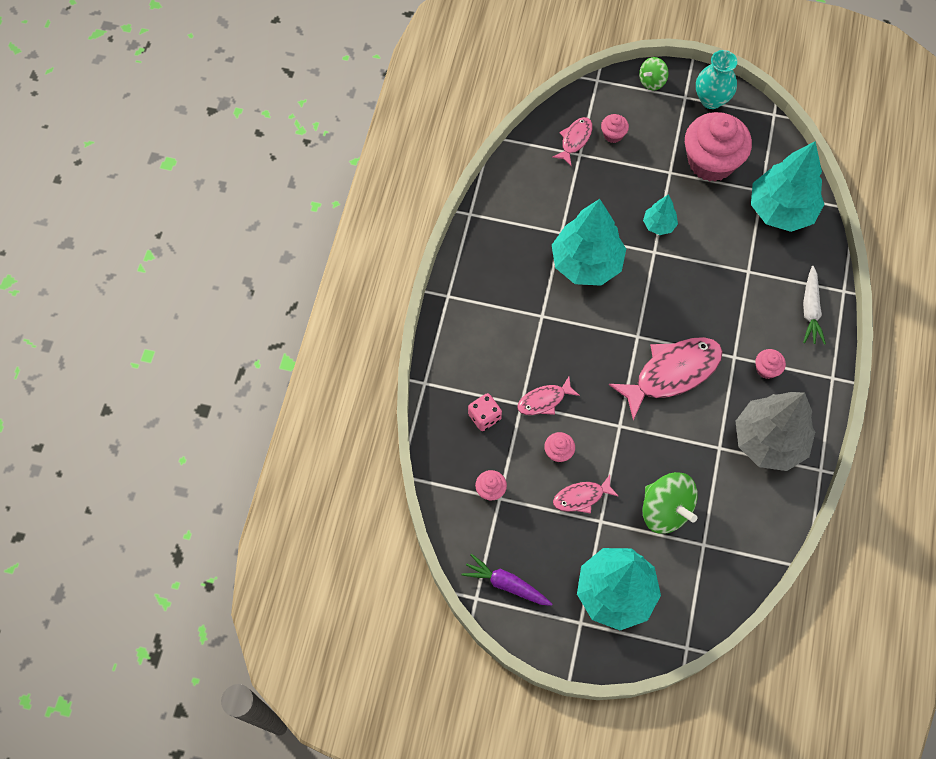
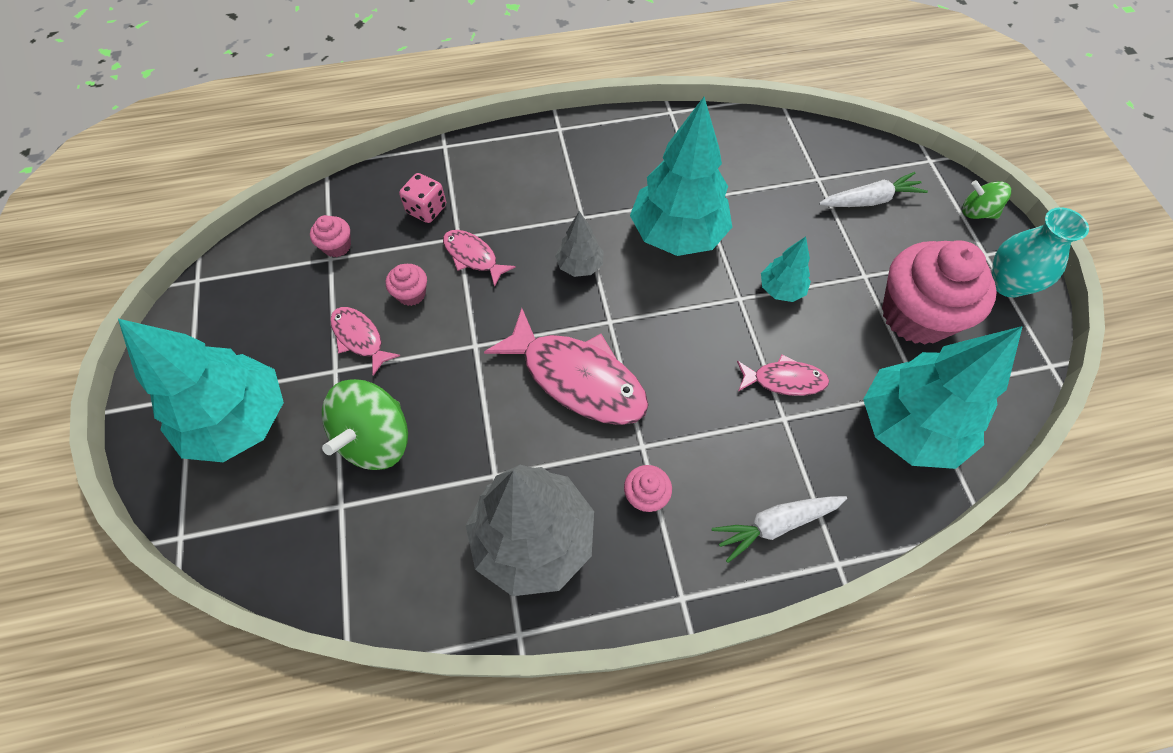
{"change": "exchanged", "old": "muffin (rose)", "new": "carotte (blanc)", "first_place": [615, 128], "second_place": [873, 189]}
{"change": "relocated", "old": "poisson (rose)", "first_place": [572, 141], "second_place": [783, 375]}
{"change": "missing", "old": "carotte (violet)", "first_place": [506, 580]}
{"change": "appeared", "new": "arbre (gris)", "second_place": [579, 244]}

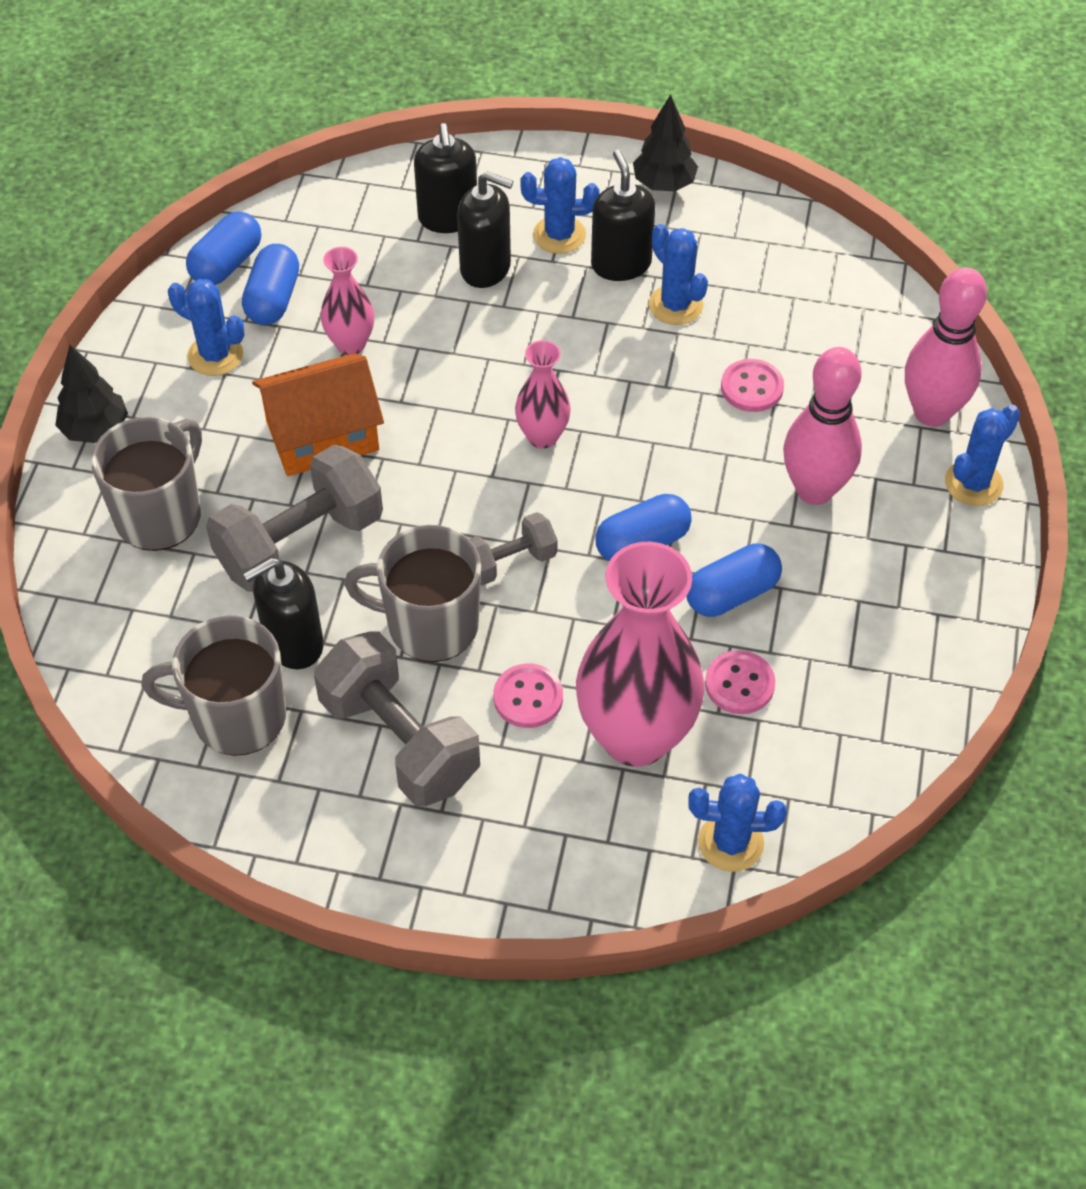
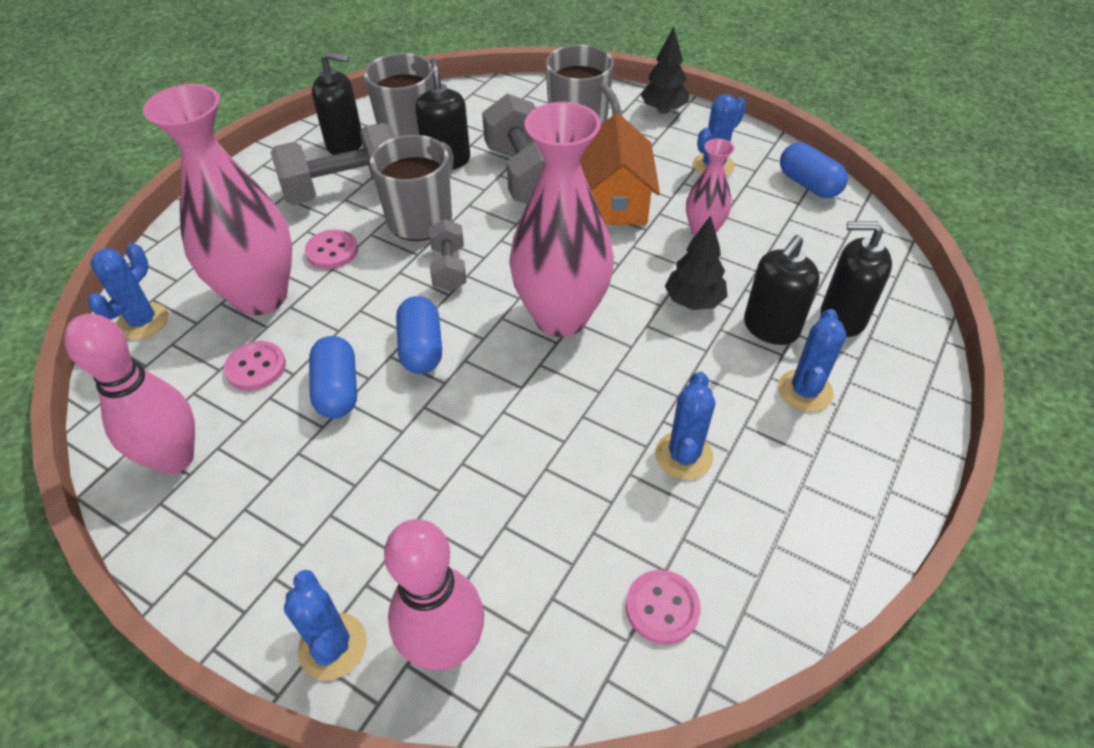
{"change": "relocated", "old": "arbre (noir)", "first_place": [665, 143], "second_place": [696, 262]}
{"change": "relocated", "old": "distributeur de savon (noir)", "first_place": [623, 215], "second_place": [337, 103]}
{"change": "spun", "old": "cactus (bleu)", "first_place": [678, 274], "second_place": [685, 425], "degrees": -60}
{"change": "missing", "old": "gélule (bleu)", "first_place": [270, 284]}
{"change": "size", "old": "vase (rose)", "first_place": [543, 394], "second_place": [561, 219], "factor": 2.03}
{"change": "relocated", "old": "quille (rose)", "first_place": [822, 426], "second_place": [129, 393]}
{"change": "relocated", "old": "bouton (rose)", "first_place": [752, 385], "second_place": [663, 607]}

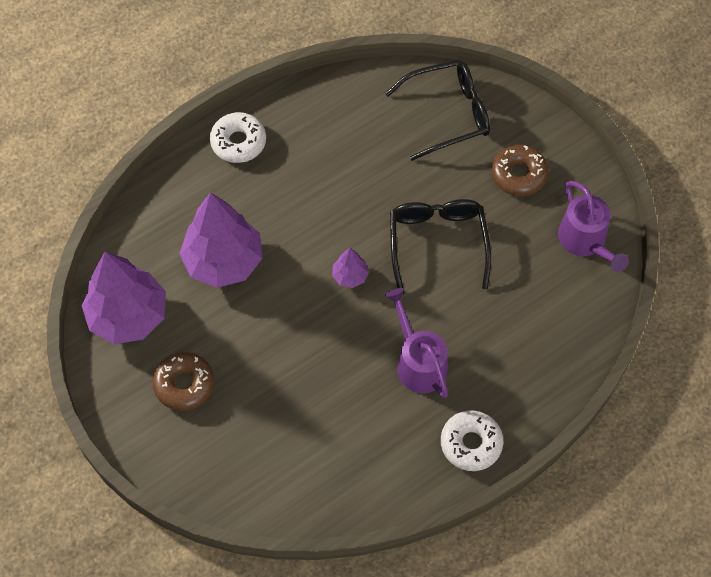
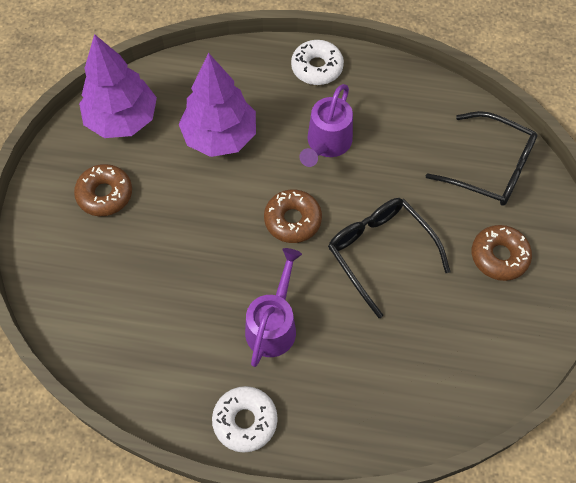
{"change": "relocated", "old": "arrosoir (violet)", "first_place": [593, 226], "second_place": [326, 125]}
{"change": "spun", "old": "lunettes (noir)", "first_place": [440, 247], "second_place": [389, 258], "degrees": -75}
{"change": "exchanged", "old": "arbre (violet)", "new": "beignet (marron)", "first_place": [350, 268], "second_place": [293, 216]}

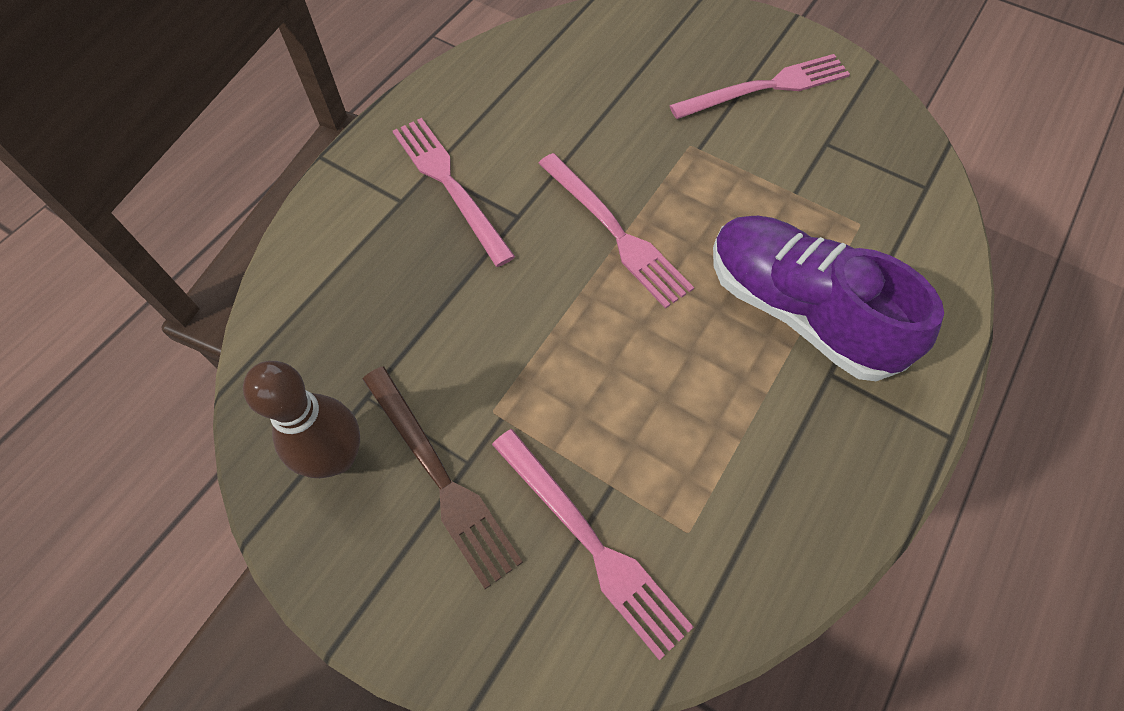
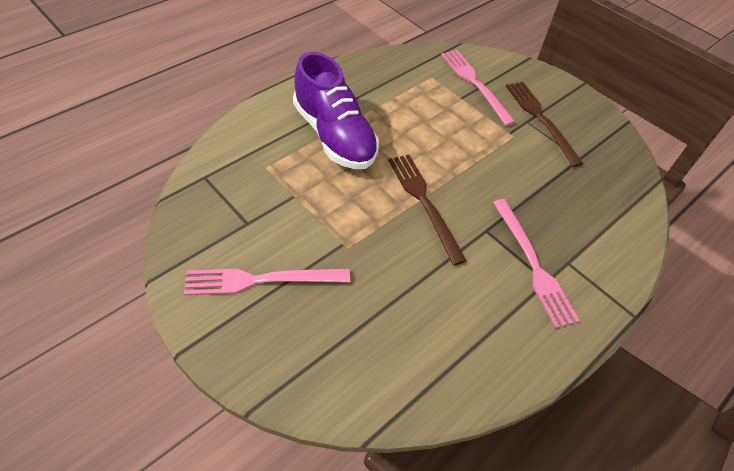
{"change": "colour", "old": "fourchette (rose)", "new": "fourchette (marron)", "first_place": [616, 231], "second_place": [428, 209]}
{"change": "missing", "old": "quille (marron)", "first_place": [301, 419]}

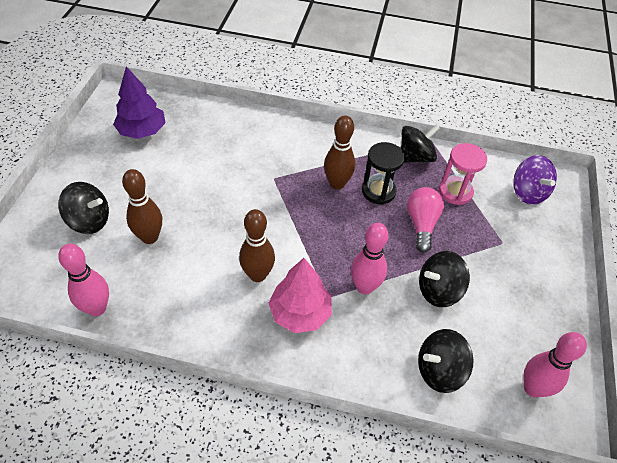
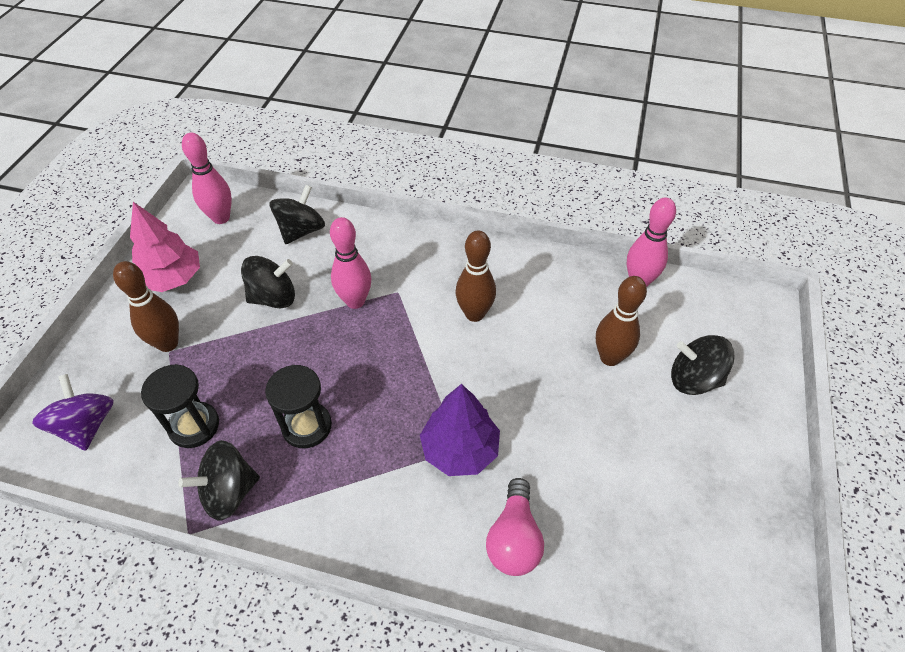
{"change": "relocated", "old": "arbre (violet)", "first_place": [139, 102], "second_place": [460, 430]}
{"change": "relocated", "old": "quille (marron)", "first_place": [339, 152], "second_place": [146, 306]}
{"change": "colour", "old": "sablier (rose)", "new": "sablier (noir)", "first_place": [463, 174], "second_place": [180, 406]}
{"change": "relocated", "old": "ampoule (rose)", "first_place": [425, 219], "second_place": [515, 527]}
{"change": "relocated", "old": "arbre (rose)", "first_place": [300, 295], "second_place": [165, 247]}
{"change": "spun", "old": "toupie (noir)", "first_place": [446, 361], "second_place": [297, 214], "degrees": -45}

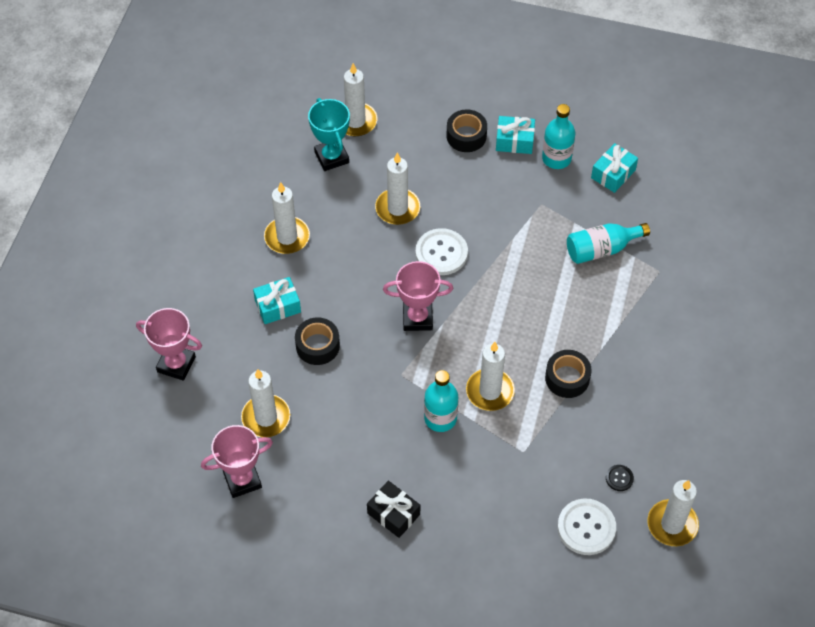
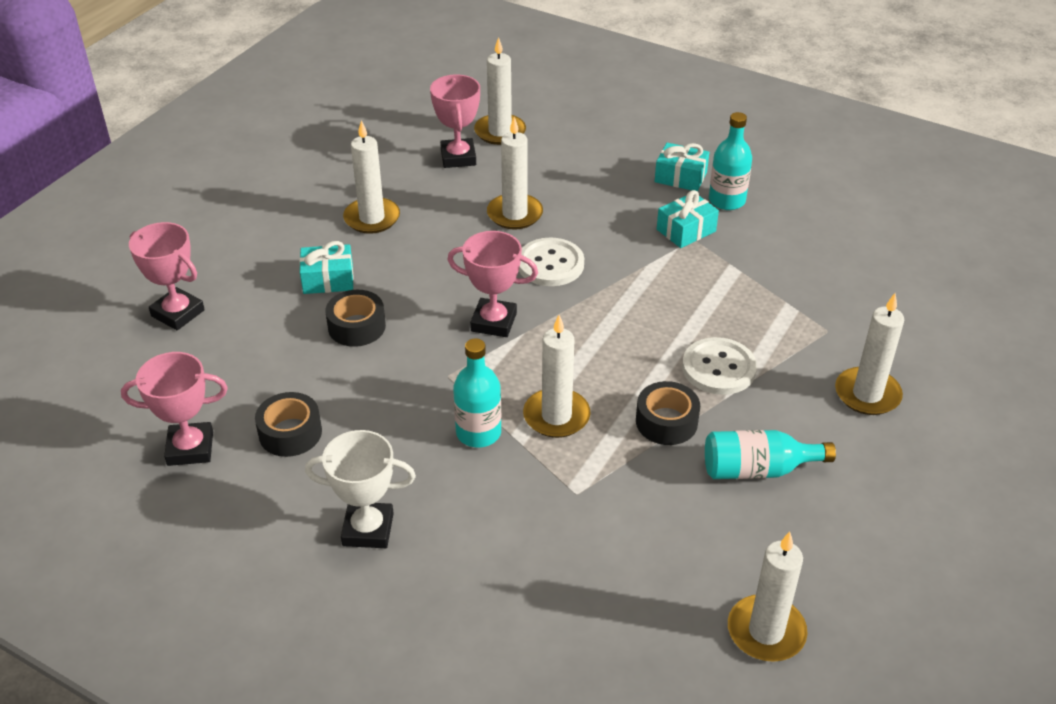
{"change": "colour", "old": "trophée (turquoise)", "new": "trophée (rose)", "first_place": [329, 134], "second_place": [455, 121]}
{"change": "relocated", "old": "ruban adhésif (noir)", "first_place": [466, 130], "second_place": [288, 424]}
{"change": "relocated", "old": "cadeau (turquoise)", "first_place": [614, 168], "second_place": [688, 219]}
{"change": "relocated", "old": "bouteille (turquoise)", "first_place": [608, 243], "second_place": [770, 454]}
{"change": "relocated", "old": "bougie (blanc)", "first_place": [265, 403], "second_place": [869, 354]}
{"change": "missing", "old": "bouton (noir)", "first_place": [620, 478]}
{"change": "exchanged", "old": "cadeau (noir)", "new": "trophée (blanc)", "first_place": [393, 509], "second_place": [360, 489]}
{"change": "relocated", "old": "bouton (blanc)", "first_place": [587, 526], "second_place": [719, 366]}

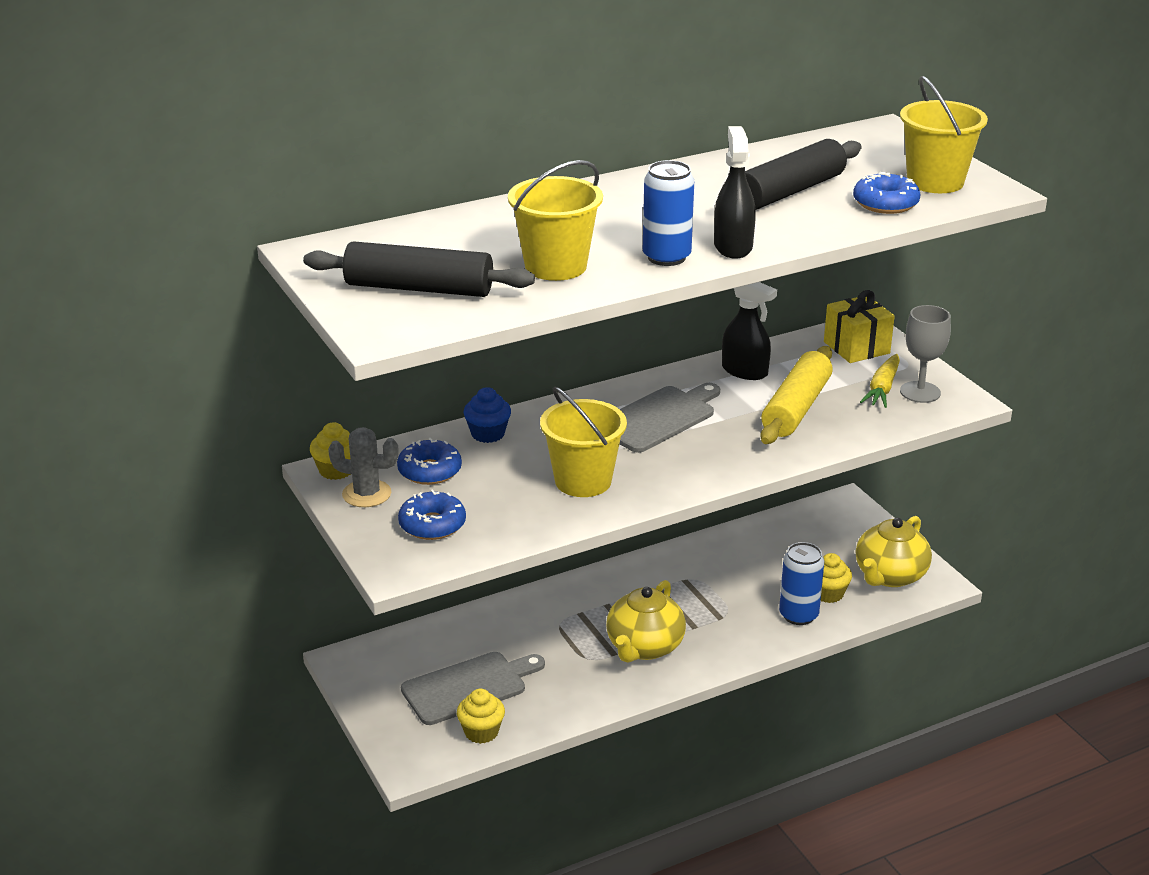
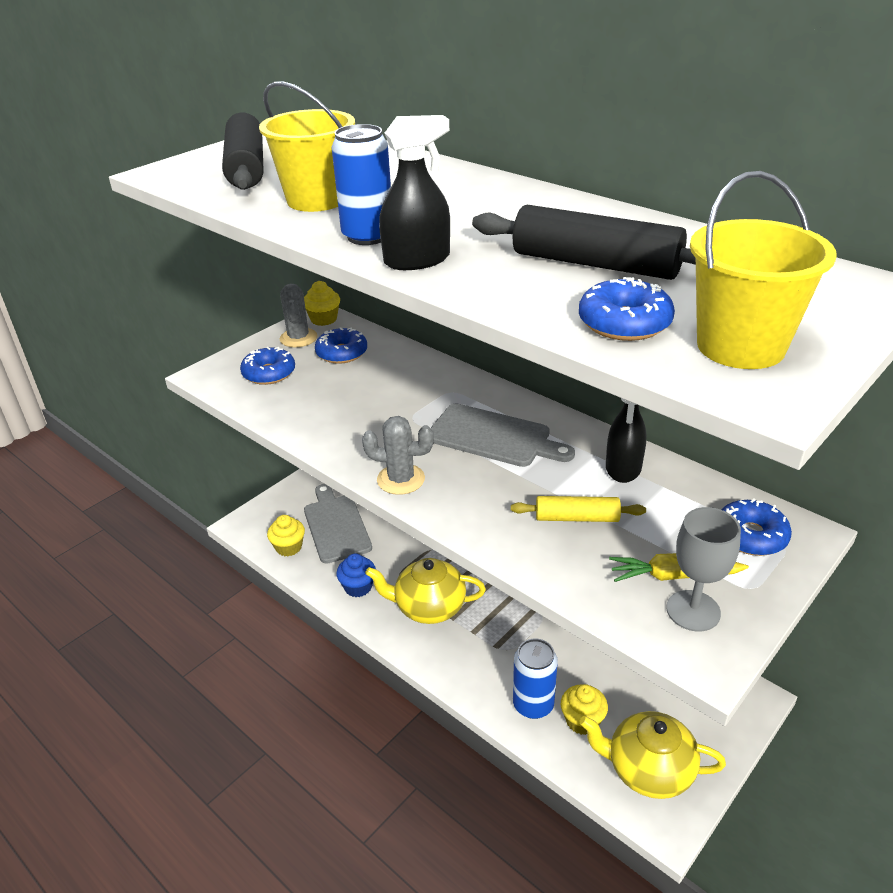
{"change": "exchanged", "old": "cadeau (jaune)", "new": "beignet (bleu)", "first_place": [859, 326], "second_place": [756, 527]}
{"change": "size", "old": "rouleau à pâtisserie (jaune)", "first_place": [796, 395], "second_place": [578, 509], "factor": 0.6}
{"change": "missing", "old": "seau (jaune)", "first_place": [583, 441]}
{"change": "relocated", "old": "muffin (bleu)", "first_place": [487, 415], "second_place": [356, 575]}
{"change": "spun", "old": "planche à découper (gris)", "first_place": [473, 688], "second_place": [338, 524], "degrees": -150}
{"change": "appeared", "new": "cactus (gris)", "second_place": [398, 455]}

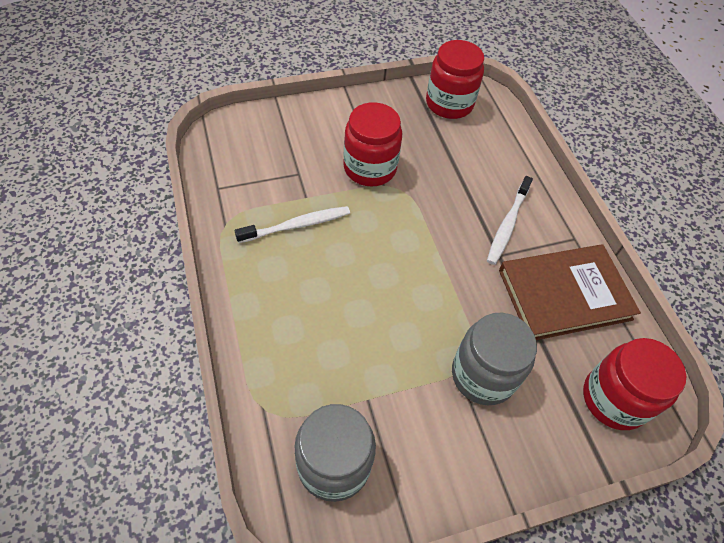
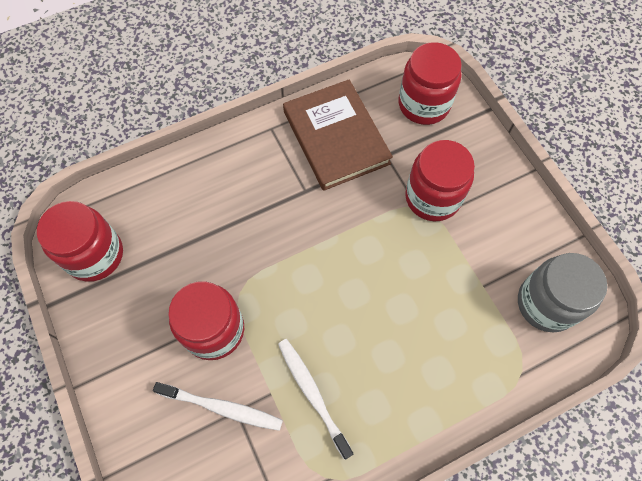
{"change": "relocated", "old": "brosse à dents (blanc)", "first_place": [510, 220], "second_place": [218, 406]}
{"change": "colour", "old": "bocal (gris)", "new": "bocal (rouge)", "first_place": [494, 359], "second_place": [440, 180]}

